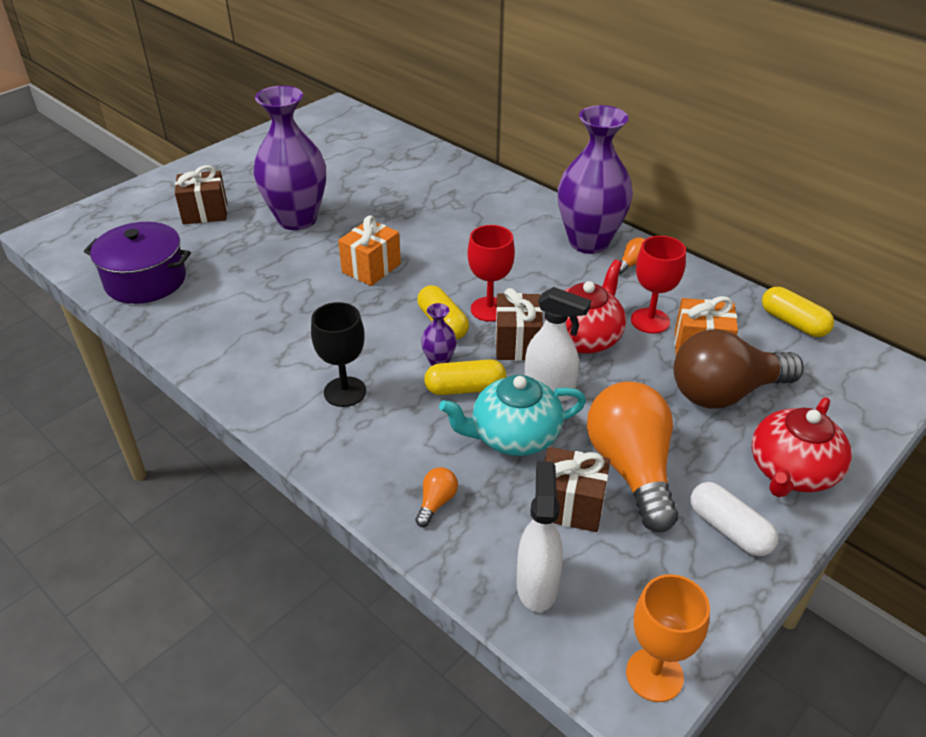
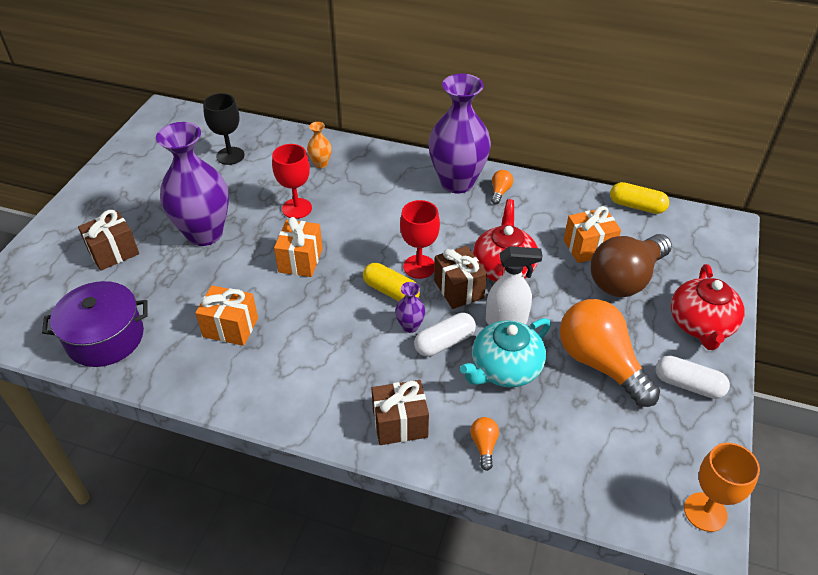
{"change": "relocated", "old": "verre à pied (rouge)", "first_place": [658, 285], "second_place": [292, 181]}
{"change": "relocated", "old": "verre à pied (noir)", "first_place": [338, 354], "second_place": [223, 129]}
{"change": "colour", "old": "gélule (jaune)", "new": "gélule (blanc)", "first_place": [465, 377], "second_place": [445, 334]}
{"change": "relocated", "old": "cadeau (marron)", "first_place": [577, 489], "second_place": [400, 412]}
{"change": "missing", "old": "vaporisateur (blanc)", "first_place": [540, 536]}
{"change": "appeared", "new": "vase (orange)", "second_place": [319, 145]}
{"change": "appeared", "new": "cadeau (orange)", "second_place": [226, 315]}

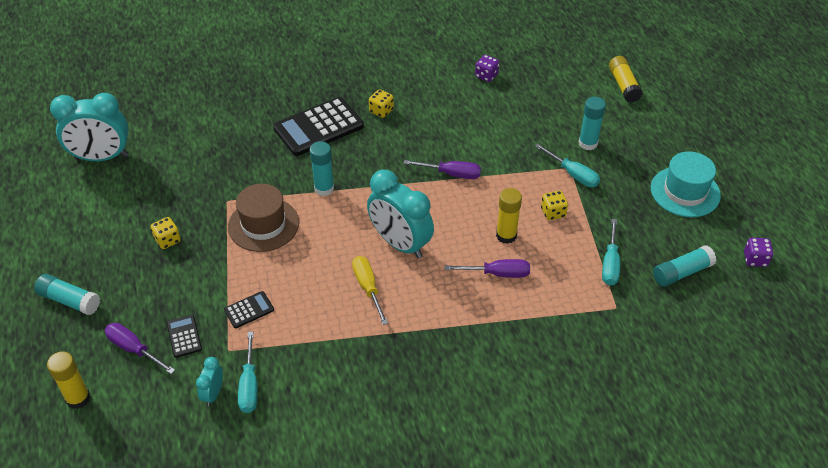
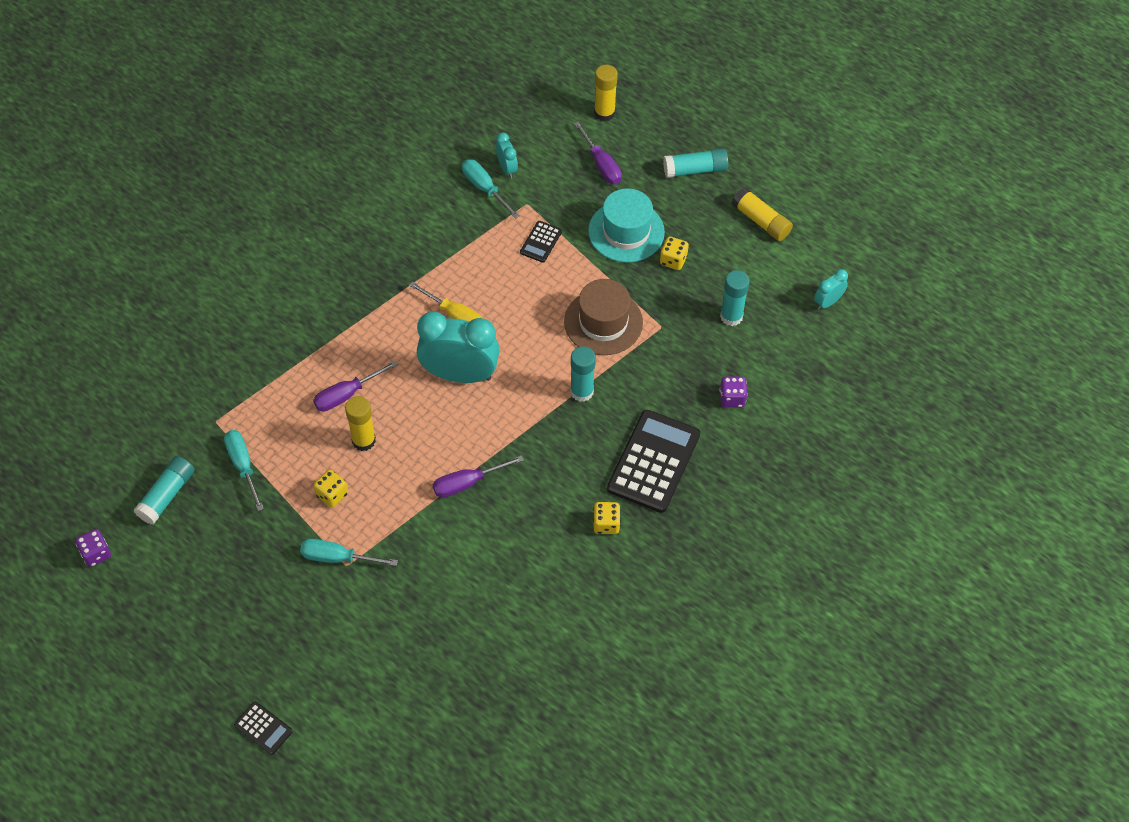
{"change": "relocated", "old": "dé (violet)", "first_place": [487, 68], "second_place": [734, 391]}
{"change": "relocated", "old": "bâton de colle (jaune)", "first_place": [626, 79], "second_place": [762, 214]}
{"change": "size", "old": "réveil (turquoise)", "first_place": [89, 127], "second_place": [831, 289], "factor": 0.47}
{"change": "relocated", "old": "bâton de colle (turquoise)", "first_place": [592, 123], "second_place": [735, 298]}
{"change": "relocated", "old": "chapeau (turquoise)", "first_place": [686, 184], "second_place": [626, 225]}
{"change": "relocated", "old": "calculatrice (noir)", "first_place": [184, 336], "second_place": [263, 728]}
{"change": "spun", "old": "tournevis (violet)", "first_place": [140, 348], "second_place": [598, 152], "degrees": 60}

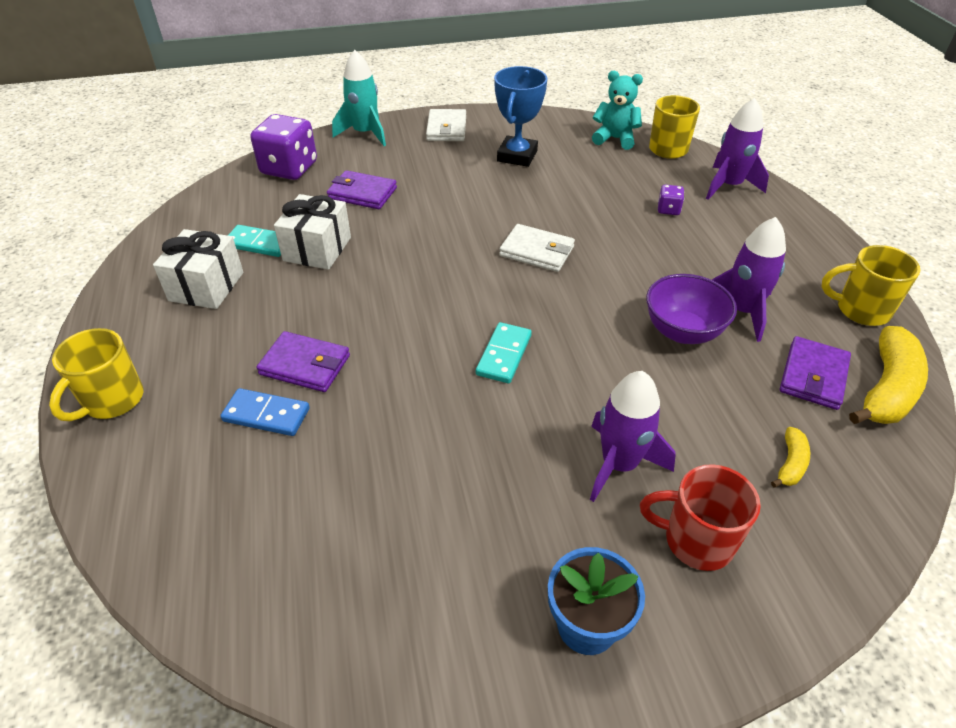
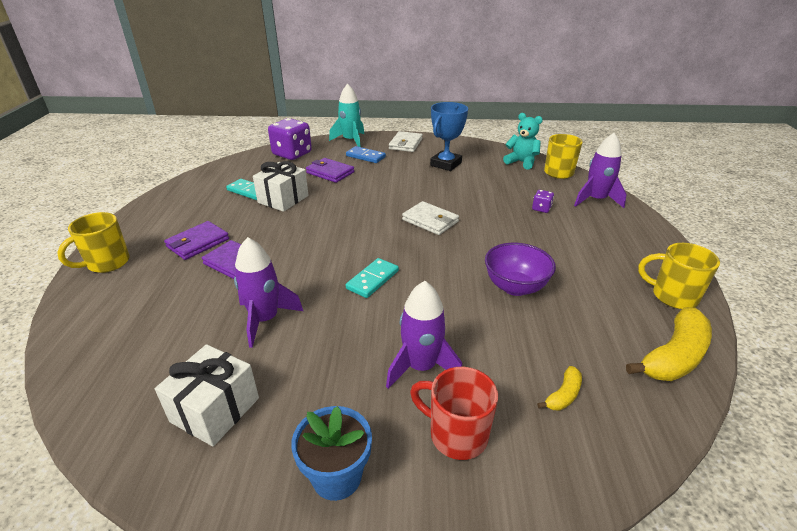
{"change": "relocated", "old": "fusée (violet)", "first_place": [749, 279], "second_place": [268, 292]}
{"change": "relocated", "old": "cadeau (blanc)", "first_place": [198, 269], "second_place": [207, 395]}
{"change": "relocated", "old": "portefeuille (violet)", "first_place": [815, 373], "second_place": [196, 240]}
{"change": "relocated", "old": "domino (bleu)", "first_place": [265, 412], "second_place": [366, 154]}

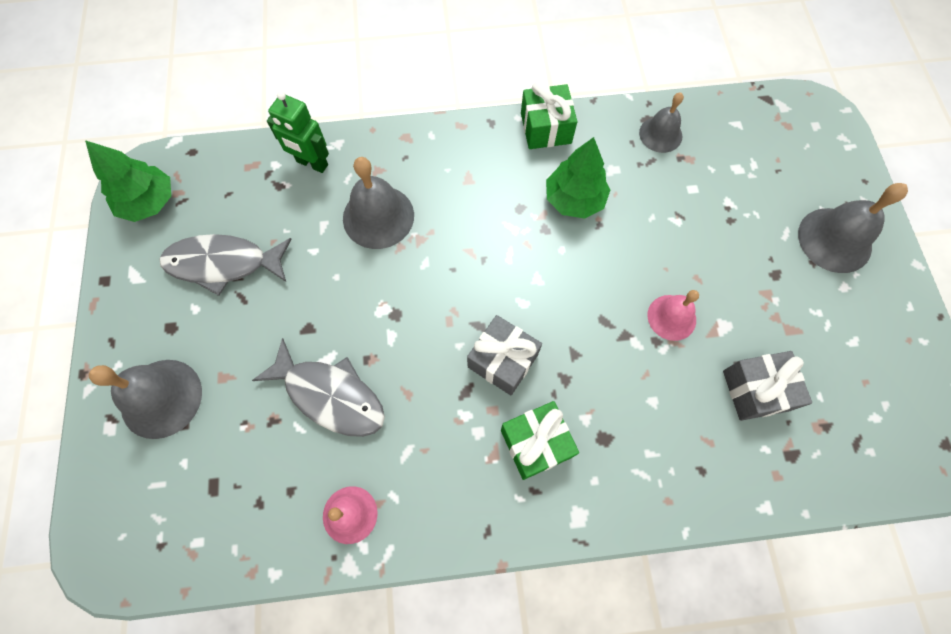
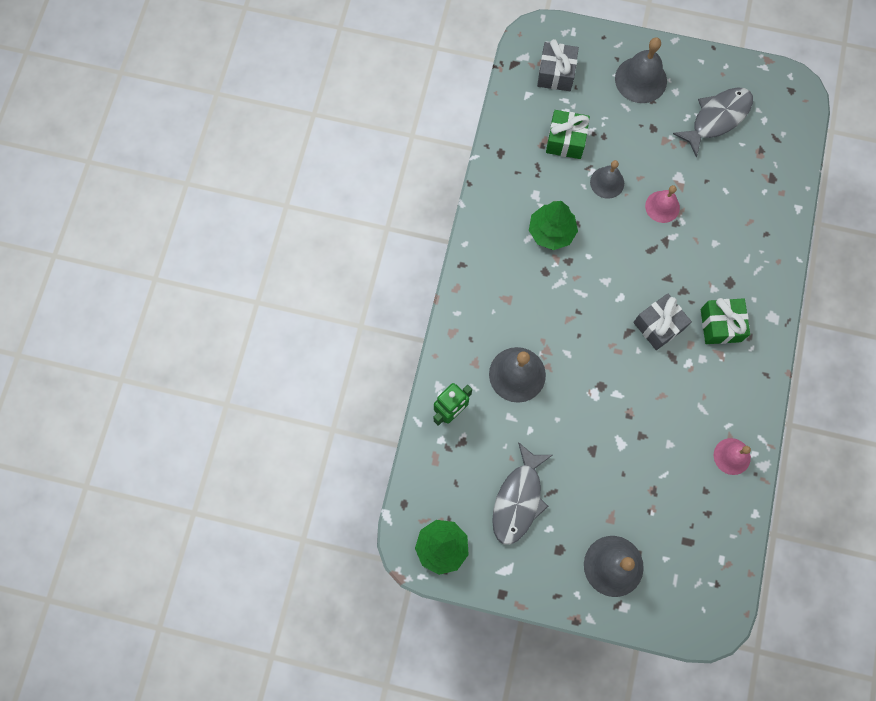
{"change": "relocated", "old": "cadeau (vert)", "first_place": [549, 115], "second_place": [568, 134]}
{"change": "relocated", "old": "cloche (gris)", "first_place": [661, 122], "second_place": [607, 179]}
{"change": "relocated", "old": "poisson (gris)", "first_place": [318, 387], "second_place": [713, 122]}
{"change": "relocated", "old": "cadeau (gris)", "first_place": [767, 386], "second_place": [558, 65]}

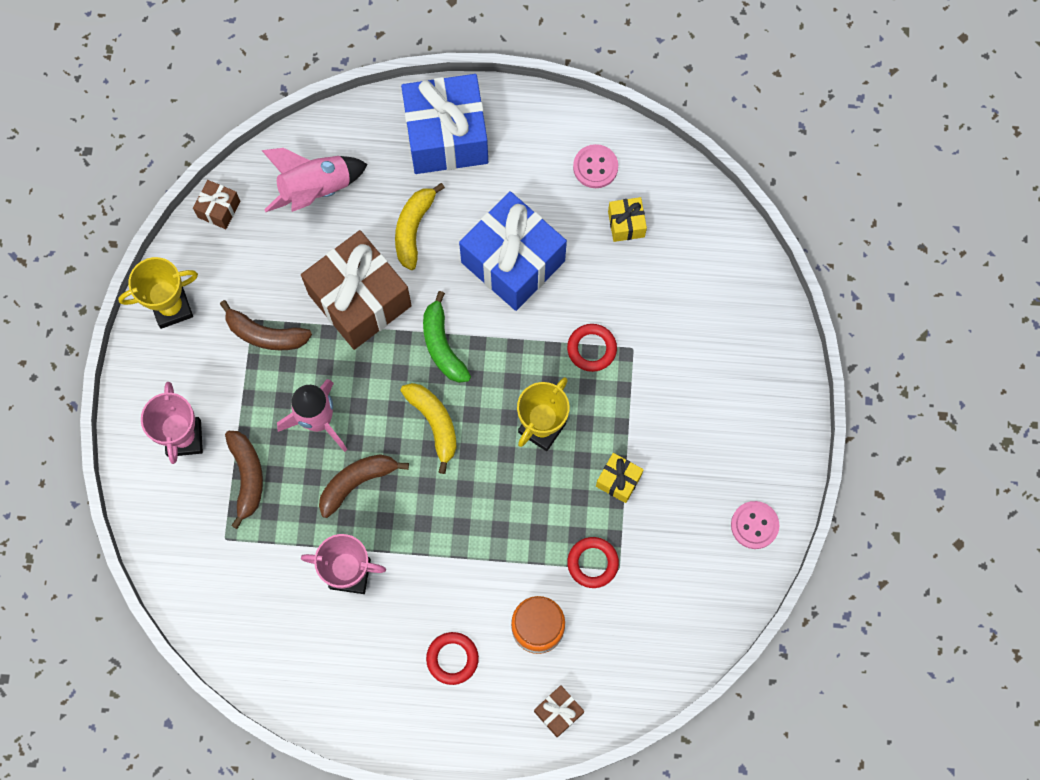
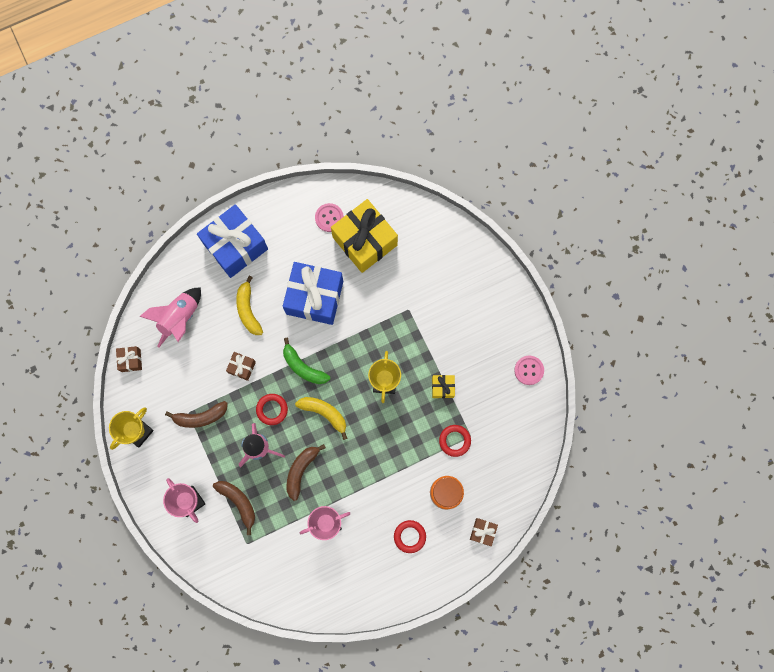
{"change": "size", "old": "cadeau (jaune)", "first_place": [627, 219], "second_place": [364, 236], "factor": 2.27}
{"change": "size", "old": "cadeau (marron)", "first_place": [356, 290], "second_place": [241, 366], "factor": 0.44}
{"change": "relocated", "old": "anneau (rouge)", "first_place": [592, 348], "second_place": [272, 409]}

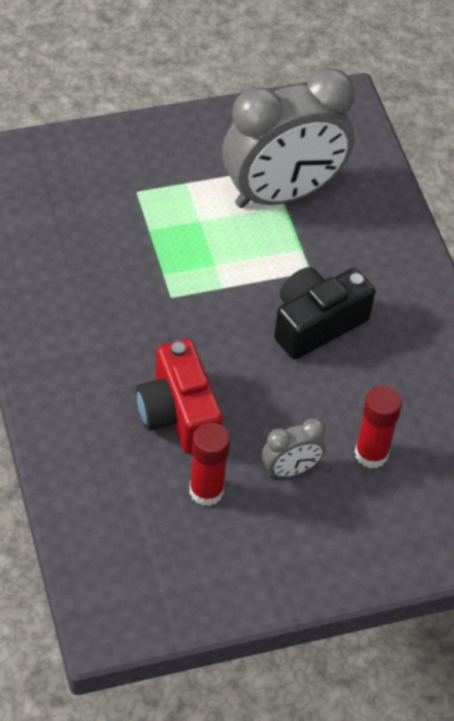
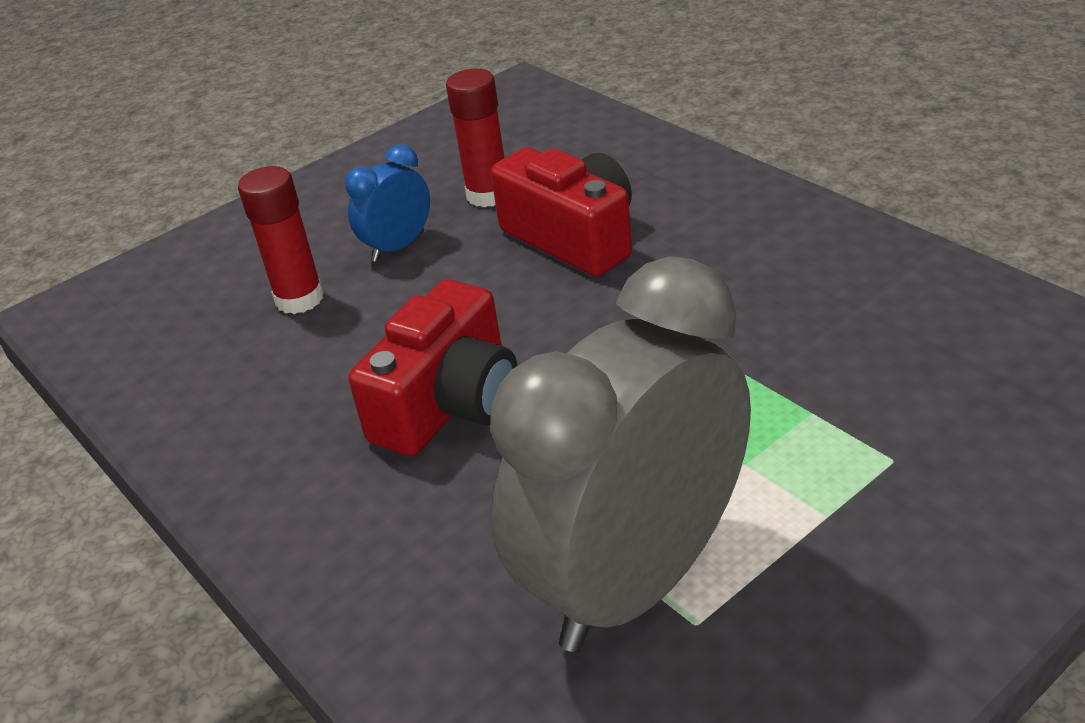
{"change": "colour", "old": "appareil photo (noir)", "new": "appareil photo (rouge)", "first_place": [324, 313], "second_place": [433, 367]}
{"change": "colour", "old": "réveil (gris)", "new": "réveil (bleu)", "first_place": [294, 448], "second_place": [387, 203]}

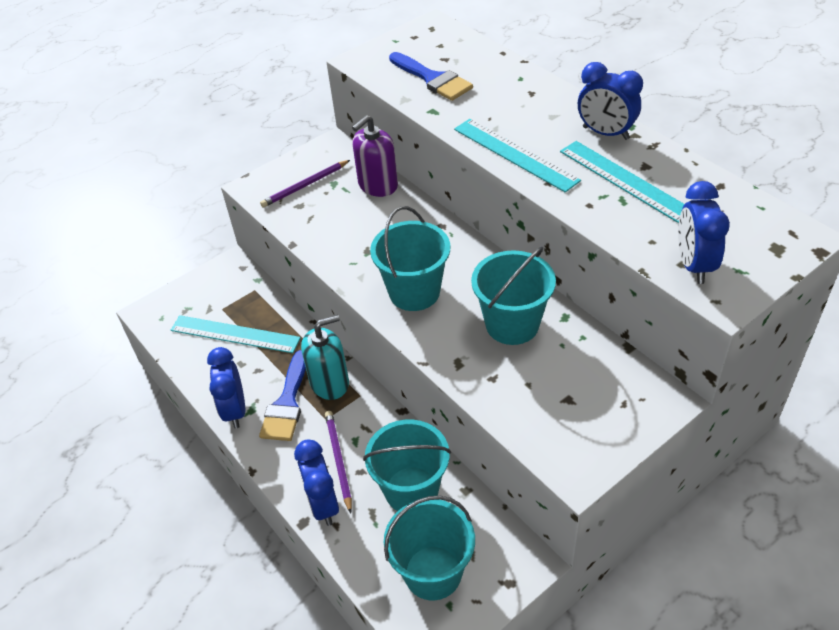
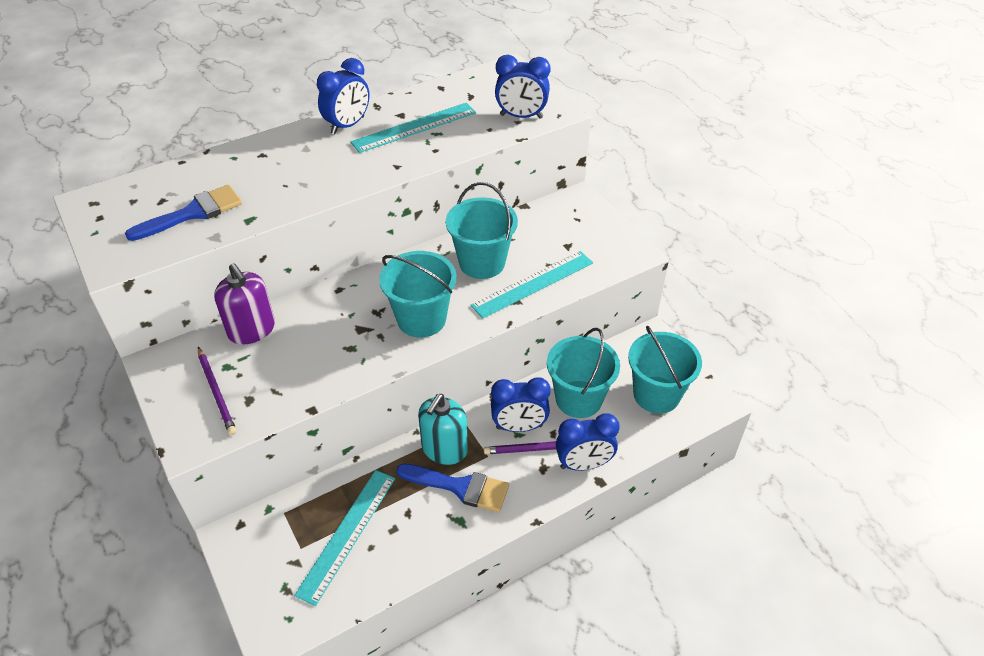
{"change": "relocated", "old": "règle (turquoise)", "first_place": [517, 156], "second_place": [532, 285]}
{"change": "spun", "old": "distributeur de savon (turquoise)", "first_place": [325, 357], "second_place": [443, 429], "degrees": -135}
{"change": "relocated", "old": "réveil (bleu)", "first_place": [226, 388], "second_place": [521, 404]}

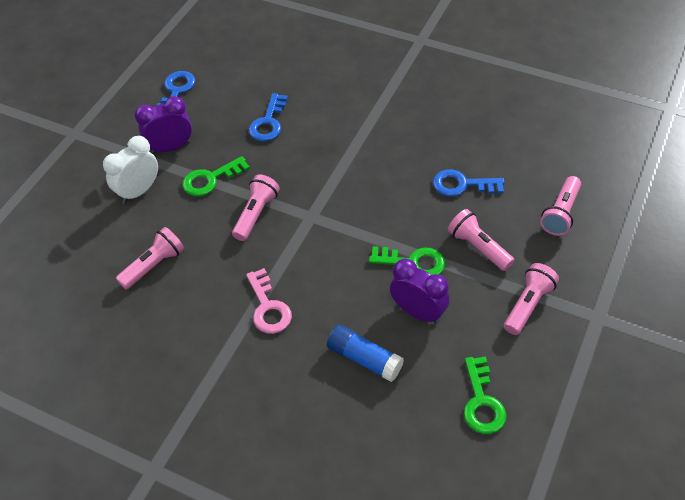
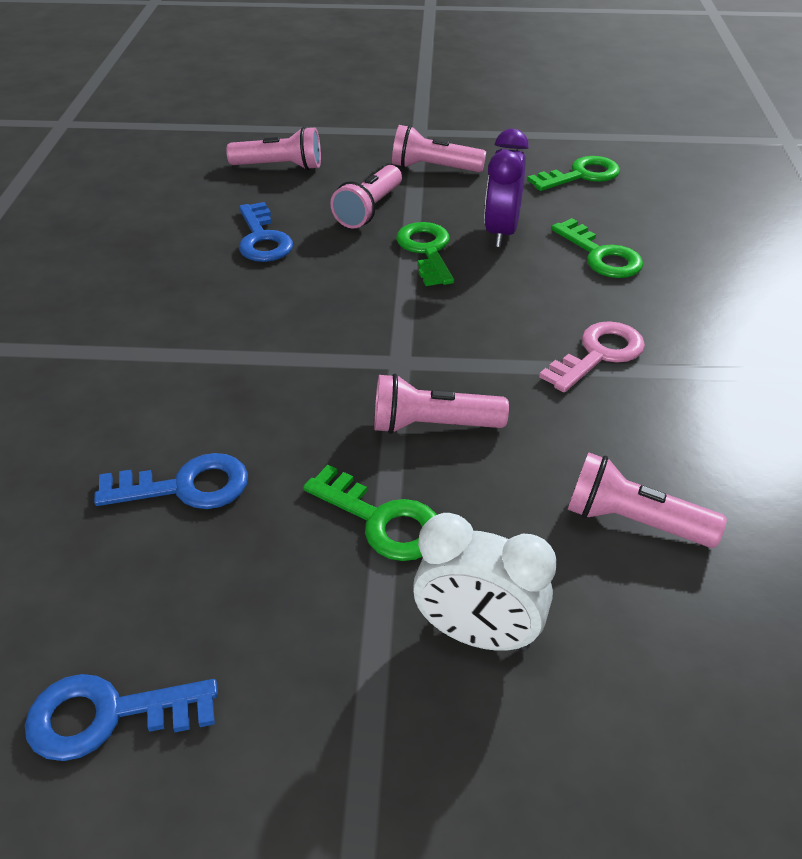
{"change": "missing", "old": "réveil (violet)", "first_place": [163, 125]}
{"change": "exchanged", "old": "bâton de colle (bleu)", "new": "clé (vert)", "first_place": [365, 353], "second_place": [597, 248]}

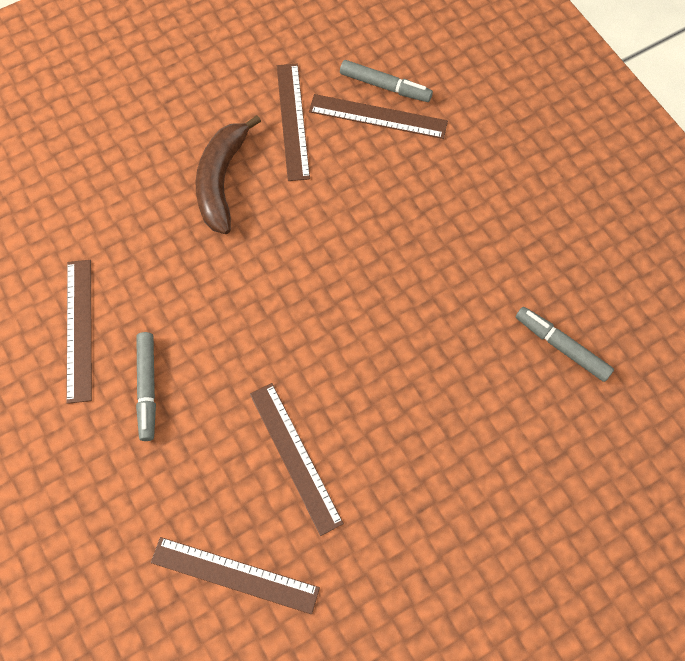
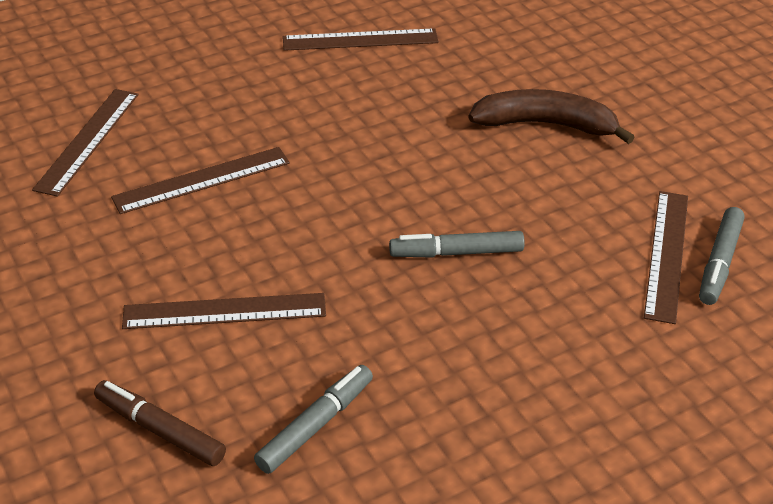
{"change": "relocated", "old": "règle (marron)", "first_place": [293, 122], "second_place": [224, 311]}
{"change": "relocated", "old": "feutre (gris)", "first_place": [146, 386], "second_place": [457, 244]}
{"change": "appeared", "new": "feutre (marron)", "second_place": [160, 423]}

